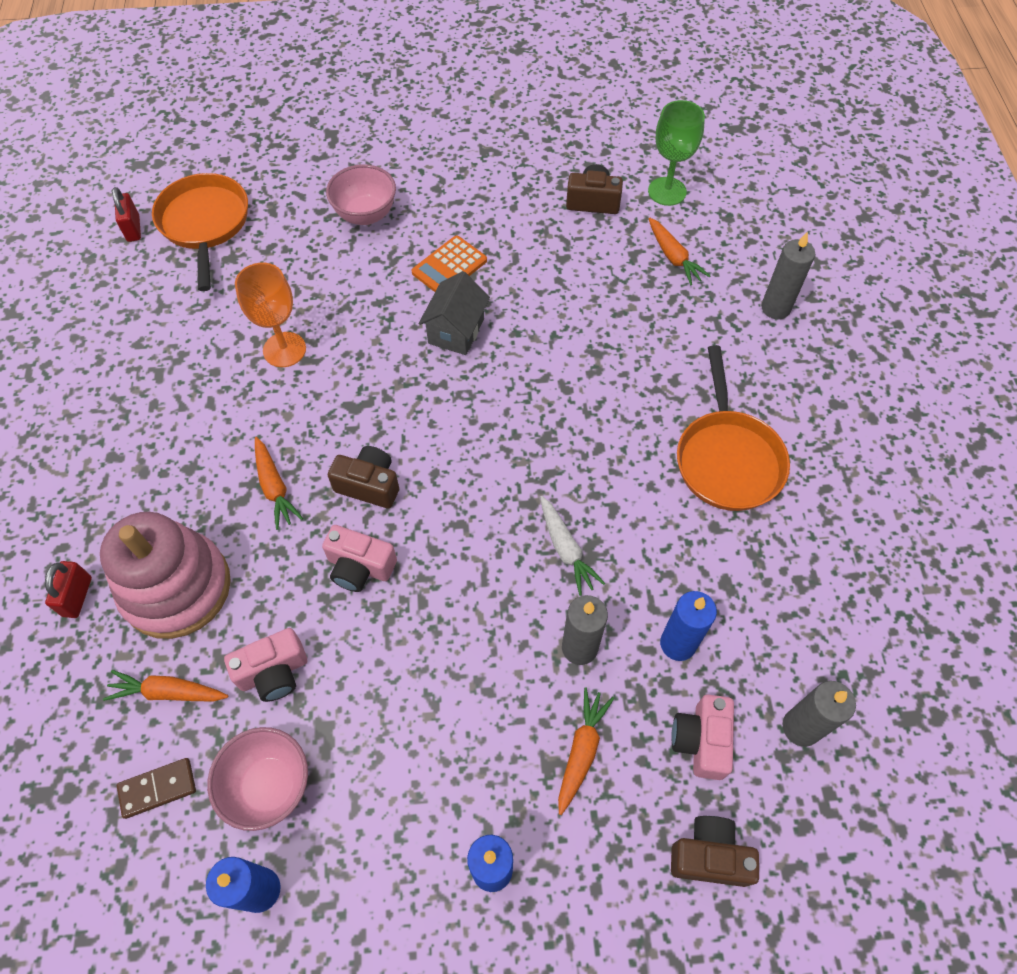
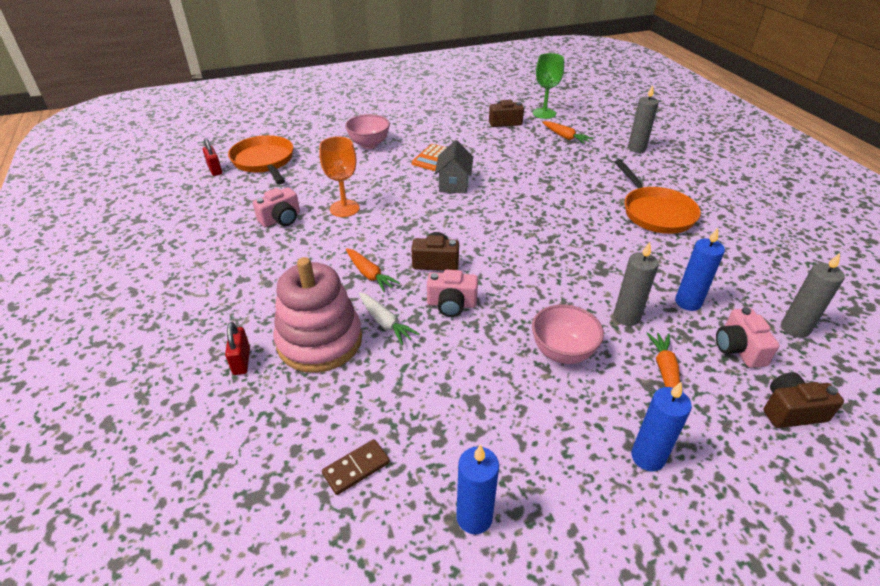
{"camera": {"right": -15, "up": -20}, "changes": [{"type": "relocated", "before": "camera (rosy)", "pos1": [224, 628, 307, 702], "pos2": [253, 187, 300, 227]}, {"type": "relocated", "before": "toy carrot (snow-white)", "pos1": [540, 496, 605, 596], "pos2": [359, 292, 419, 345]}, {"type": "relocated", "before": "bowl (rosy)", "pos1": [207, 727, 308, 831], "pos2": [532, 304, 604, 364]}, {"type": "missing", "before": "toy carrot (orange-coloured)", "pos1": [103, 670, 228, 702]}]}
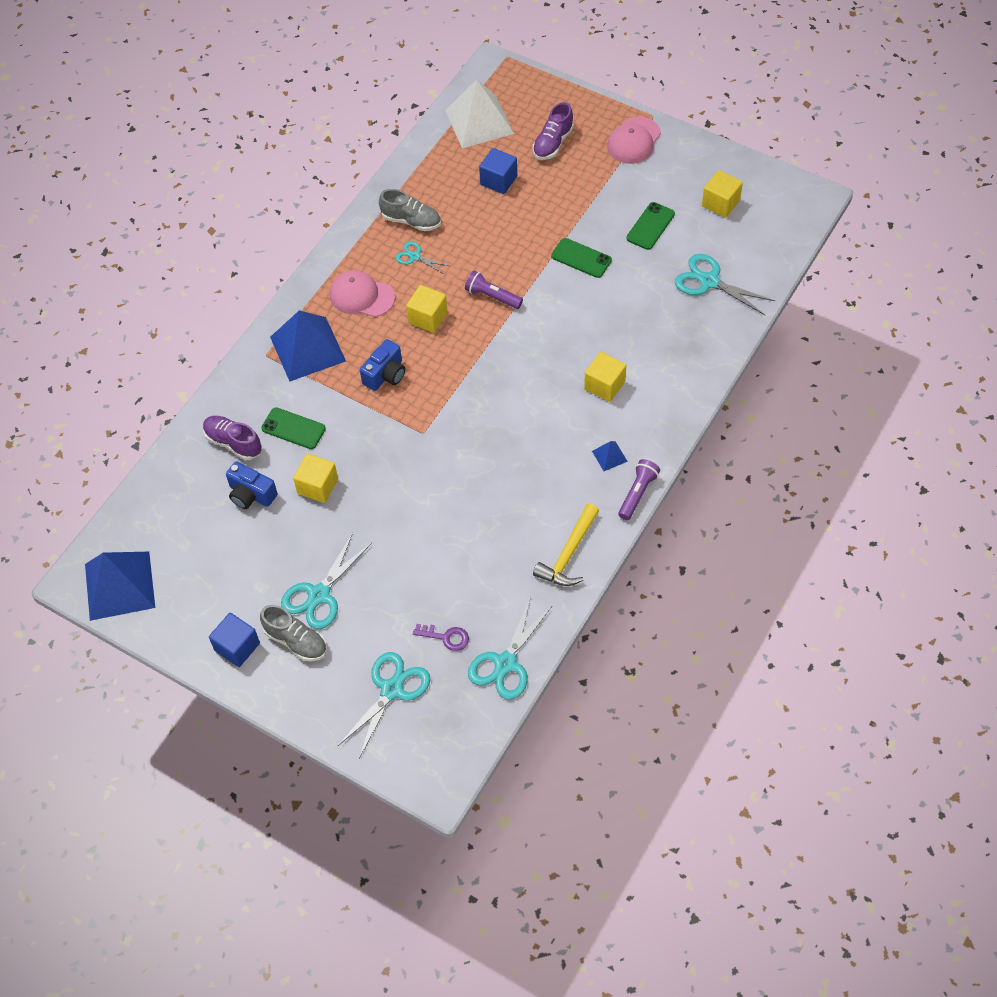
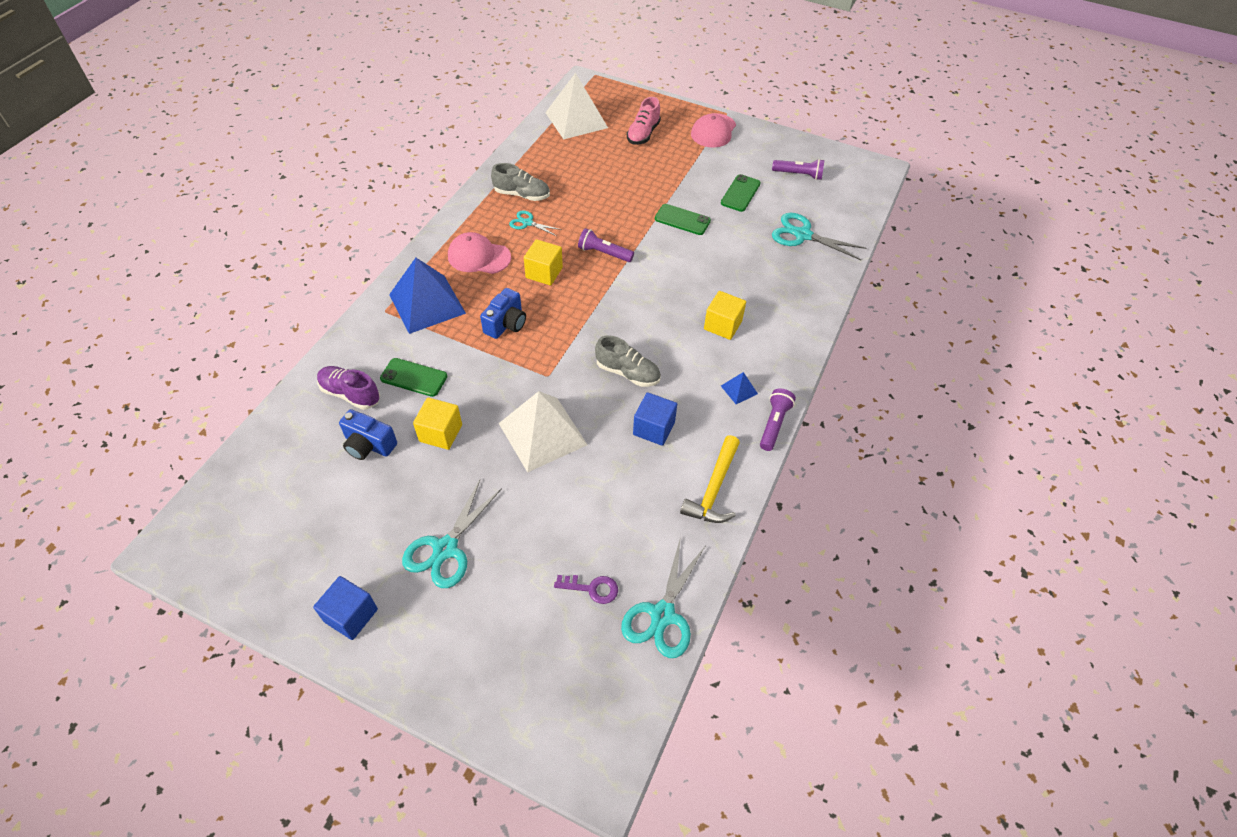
{"camera": {"right": -10, "up": -5}, "changes": [{"type": "appeared", "after": "pyramid (snow-white)", "pos2": [499, 391, 588, 473]}, {"type": "relocated", "before": "shoe (gray)", "pos1": [260, 605, 327, 661], "pos2": [595, 335, 661, 387]}, {"type": "colour", "before": "shoe (violet)", "after": "shoe (rosy)", "pos1": [533, 102, 574, 160], "pos2": [627, 97, 661, 145]}, {"type": "relocated", "before": "cube (cobalt)", "pos1": [479, 148, 517, 194], "pos2": [633, 392, 677, 446]}, {"type": "exchanged", "before": "cube (golden)", "after": "torch (violet)", "pos1": [702, 170, 743, 218], "pos2": [772, 159, 825, 180]}, {"type": "missing", "before": "pyramid (cobalt)", "pos1": [85, 552, 155, 621]}, {"type": "missing", "before": "scissors (turquoise)", "pos1": [338, 652, 431, 758]}]}
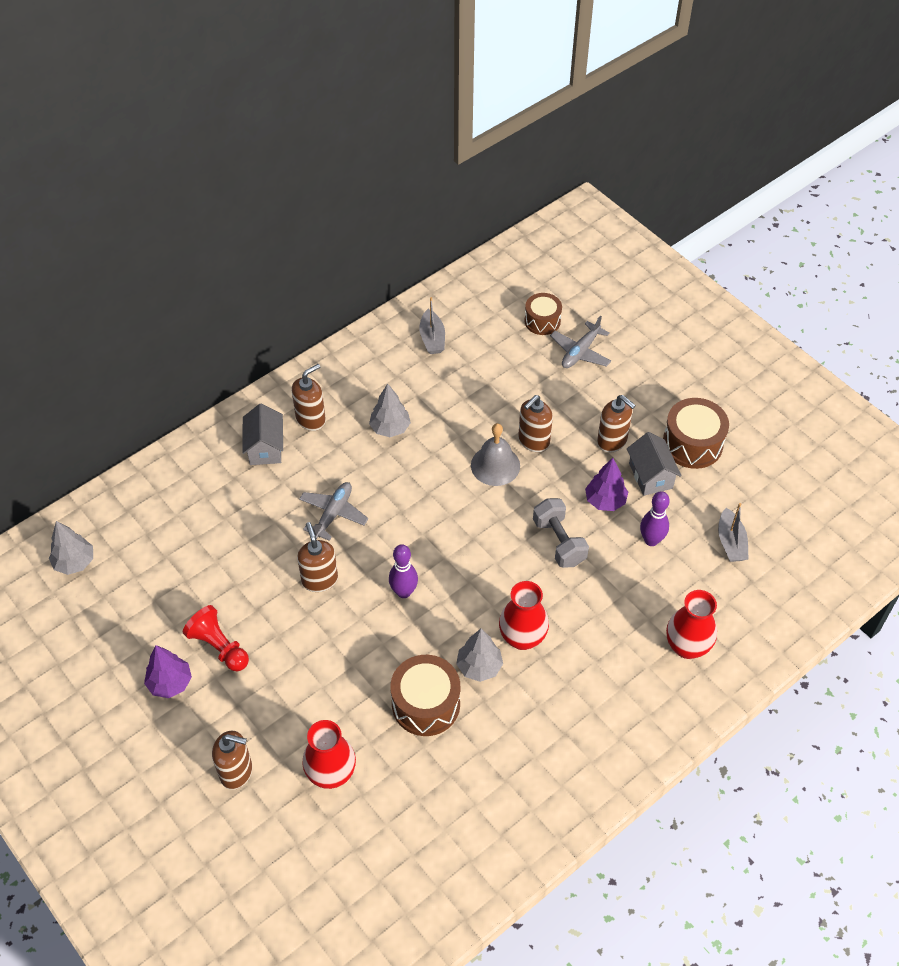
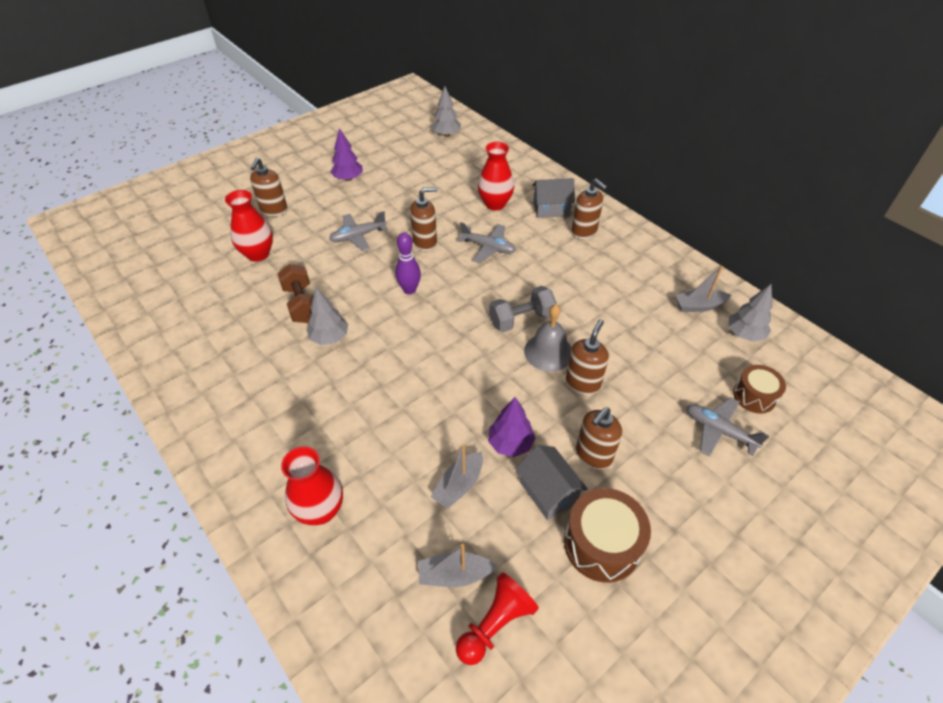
{"camera": {"right": 90, "up": -5}, "changes": [{"type": "exchanged", "before": "snare drum (dark brown)", "after": "dumbbell (dark brown)", "pos1": [390, 655, 460, 736], "pos2": [277, 264, 314, 323]}, {"type": "appeared", "after": "toy plane (gray)", "pos2": [329, 211, 388, 251]}, {"type": "exchanged", "before": "bowling pin (violet)", "after": "boat (gray)", "pos1": [640, 491, 669, 546], "pos2": [431, 444, 483, 509]}, {"type": "relocated", "before": "pawn (scarlet)", "pos1": [183, 605, 249, 671], "pos2": [456, 572, 539, 665]}, {"type": "relocated", "before": "tall vase (scarlet)", "pos1": [499, 581, 549, 650], "pos2": [478, 142, 514, 210]}, {"type": "relocated", "before": "dumbbell (gray)", "pos1": [533, 498, 589, 568], "pos2": [489, 286, 557, 332]}, {"type": "spun", "before": "toy house (gray)", "pos1": [627, 432, 681, 496], "pos2": [515, 445, 587, 520], "turn": 75}, {"type": "spun", "before": "soap dispenser (dark brown)", "pos1": [518, 395, 553, 452], "pos2": [566, 319, 609, 395], "turn": 75}, {"type": "relocated", "before": "toy tree (gray)", "pos1": [369, 383, 411, 437], "pos2": [728, 284, 773, 342]}]}
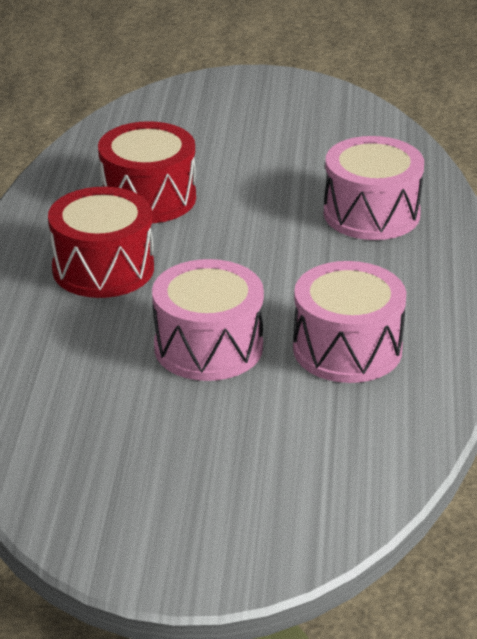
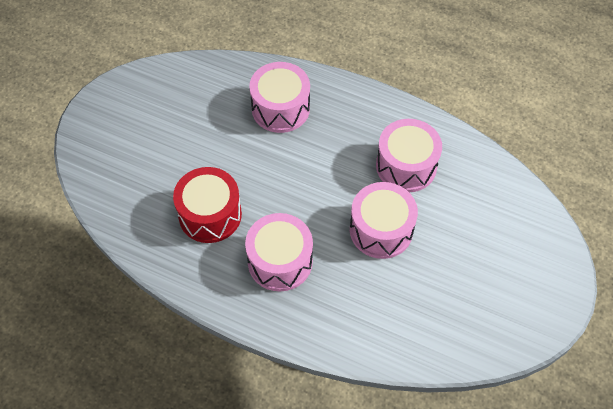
{"camera": {"right": -70, "up": 25}, "changes": [{"type": "colour", "before": "snare drum (scarlet)", "after": "snare drum (rosy)", "pos1": [48, 187, 154, 298], "pos2": [245, 213, 313, 291]}]}
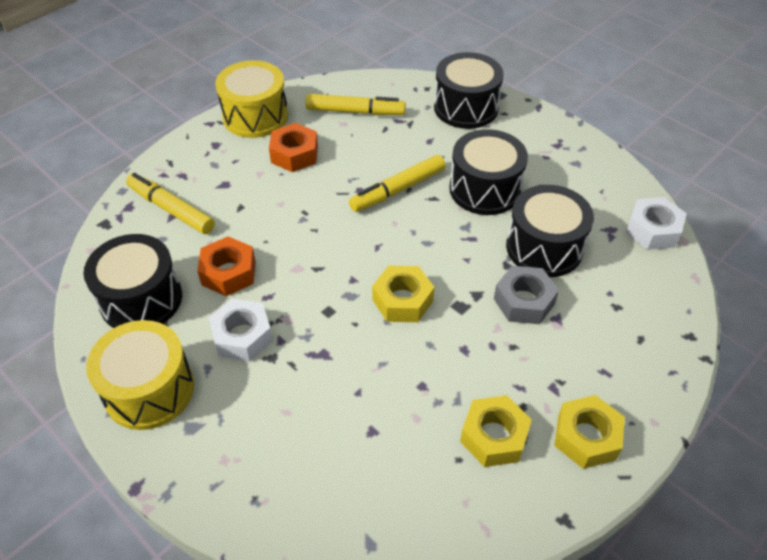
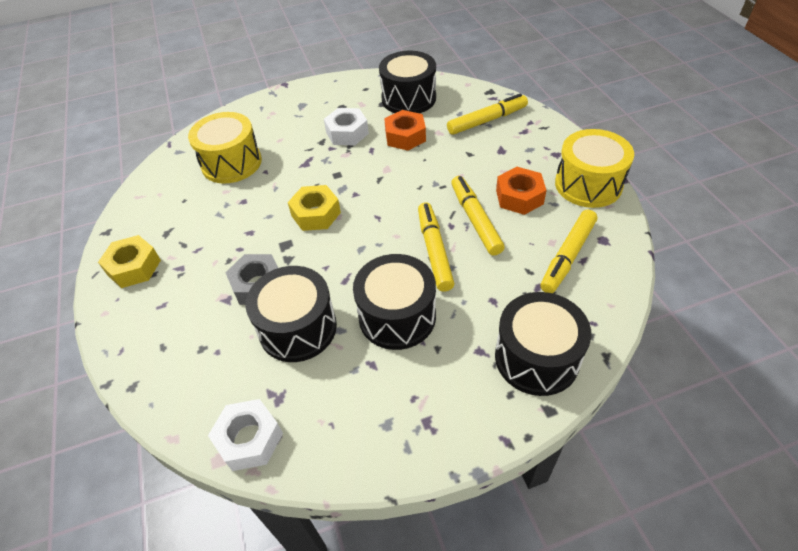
{"camera": {"right": 120, "up": 0}, "changes": [{"type": "relocated", "before": "snare drum (golden)", "pos1": [86, 320, 194, 430], "pos2": [188, 112, 262, 184]}, {"type": "appeared", "after": "marker pen (golden)", "pos2": [451, 176, 505, 256]}, {"type": "missing", "before": "nut (golden)", "pos1": [460, 395, 532, 467]}]}
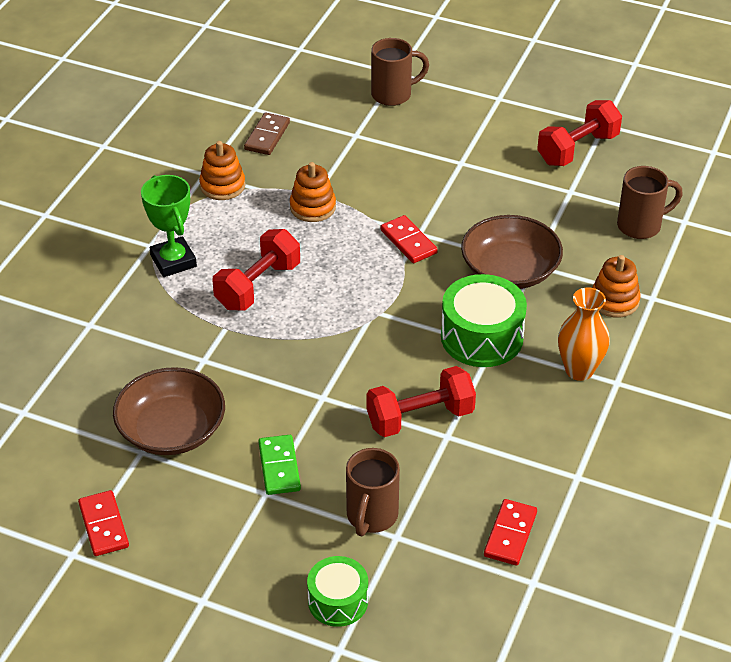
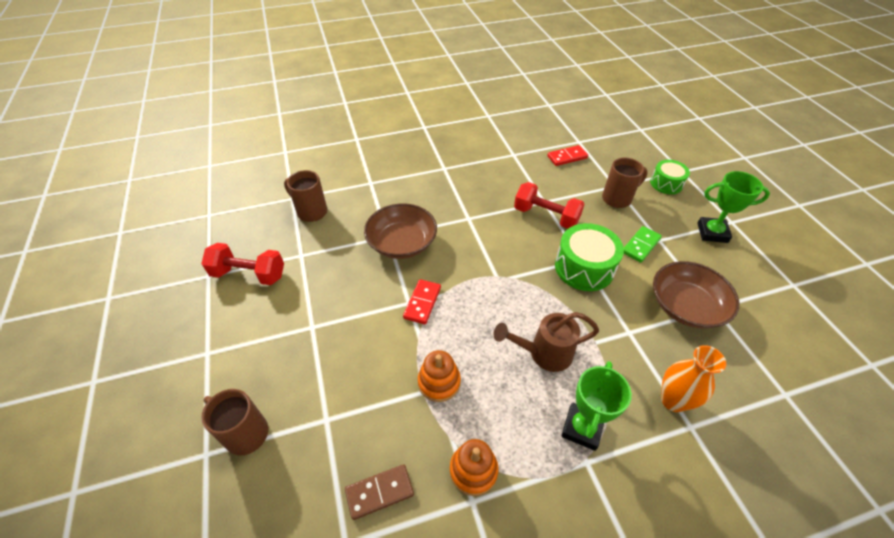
{"camera": {"right": -130, "up": 5}, "changes": [{"type": "exchanged", "before": "dumbbell (scarlet)", "after": "watering can (dark brown)", "pos1": [213, 229, 300, 310], "pos2": [493, 312, 599, 372]}, {"type": "relocated", "before": "snare drum (emerald)", "pos1": [441, 274, 527, 367], "pos2": [555, 223, 624, 291]}, {"type": "relocated", "before": "tall vase (orange-coloured)", "pos1": [558, 287, 610, 381], "pos2": [661, 345, 726, 412]}, {"type": "appeared", "after": "prize cup (emerald)", "pos2": [698, 171, 770, 243]}, {"type": "missing", "before": "domino (scarlet)", "pos1": [78, 490, 129, 556]}, {"type": "missing", "before": "stacking rings (orange-coloured)", "pos1": [592, 255, 641, 318]}]}
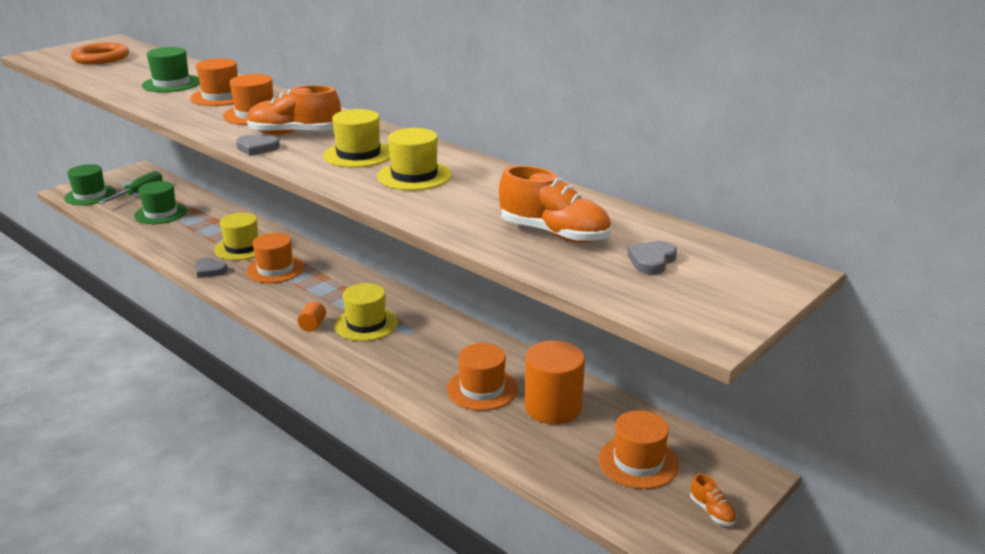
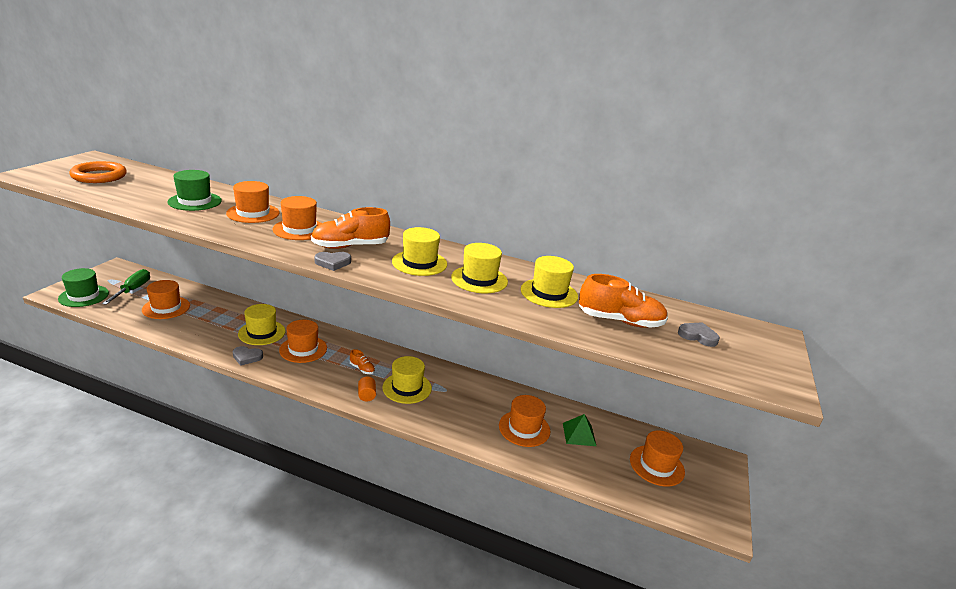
{"camera": {"right": -25, "up": 0}, "changes": [{"type": "colour", "before": "hat (emerald)", "after": "hat (orange-coloured)", "pos1": [134, 181, 187, 224], "pos2": [142, 280, 190, 319]}, {"type": "relocated", "before": "shoe (orange-coloured)", "pos1": [690, 474, 737, 526], "pos2": [350, 349, 375, 374]}, {"type": "appeared", "after": "hat (golden)", "pos2": [521, 256, 578, 308]}, {"type": "exchanged", "before": "cylinder (orange-coloured)", "after": "pyramid (emerald)", "pos1": [525, 340, 585, 425], "pos2": [563, 414, 596, 446]}, {"type": "spun", "before": "heart (gray)", "pos1": [627, 241, 677, 275], "pos2": [678, 322, 720, 347], "turn": 105}]}
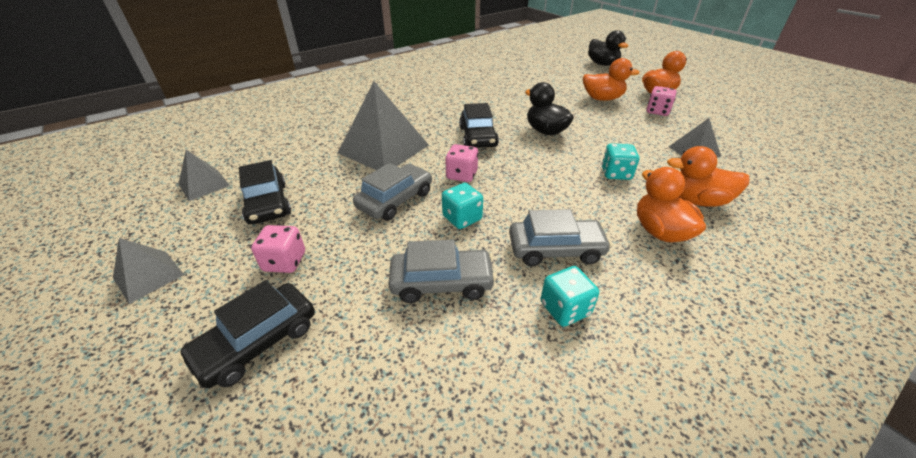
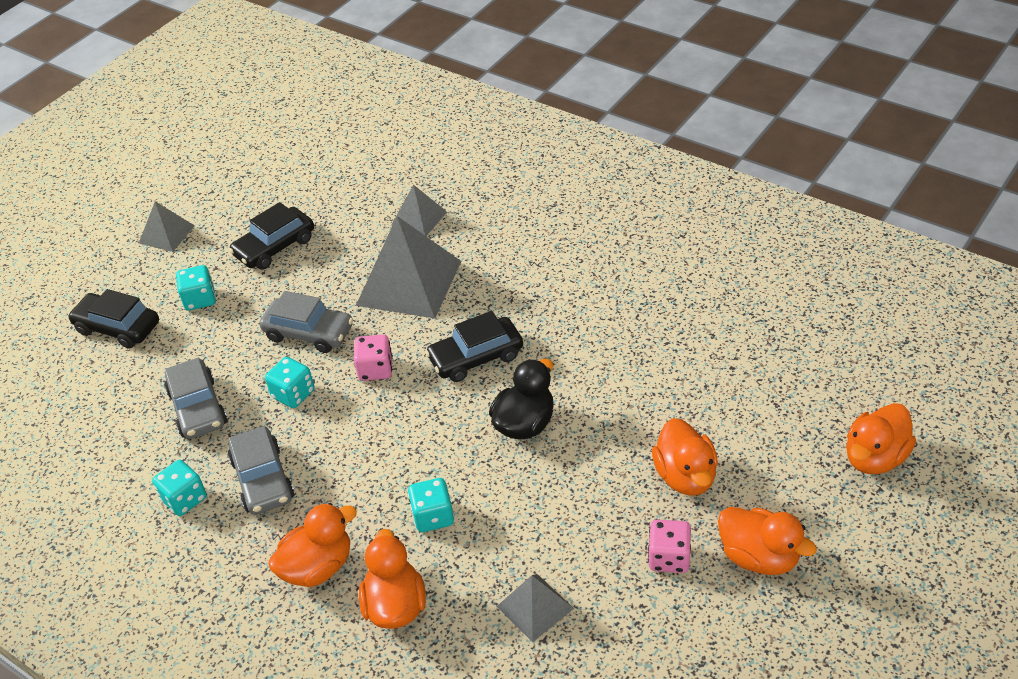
{"camera": {"right": 75, "up": 5}, "changes": [{"type": "colour", "before": "game die (rosy)", "after": "game die (turquoise)", "pos1": [251, 225, 305, 273], "pos2": [176, 265, 216, 311]}, {"type": "relocated", "before": "pyramid (gray)", "pos1": [179, 150, 230, 201], "pos2": [391, 185, 447, 236]}, {"type": "colour", "before": "rubber duck (black)", "after": "rubber duck (orange-coloured)", "pos1": [588, 30, 628, 66], "pos2": [846, 403, 916, 474]}]}
